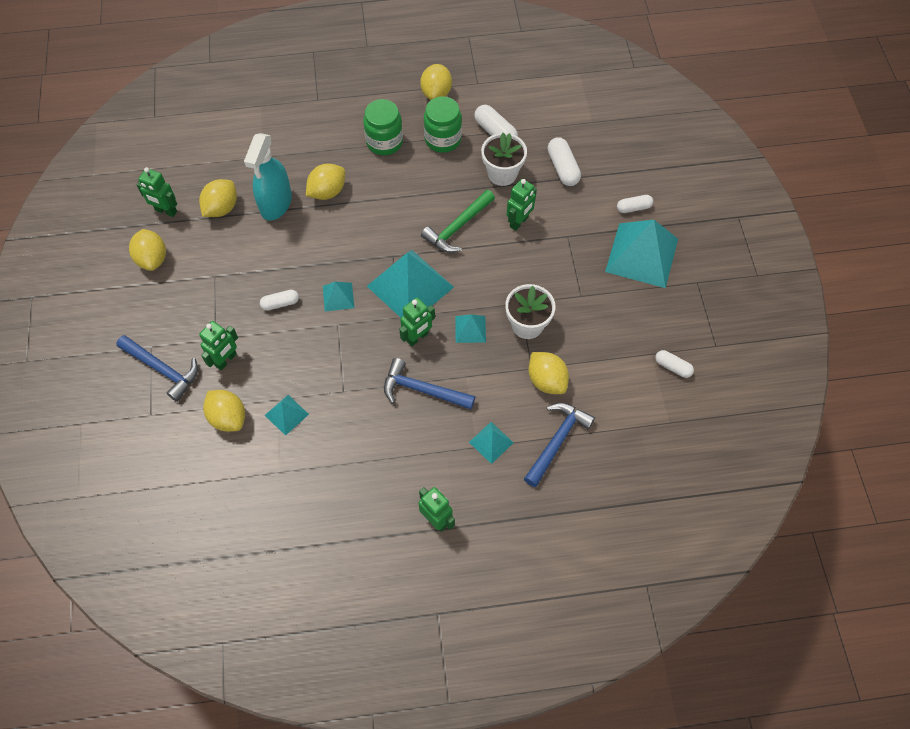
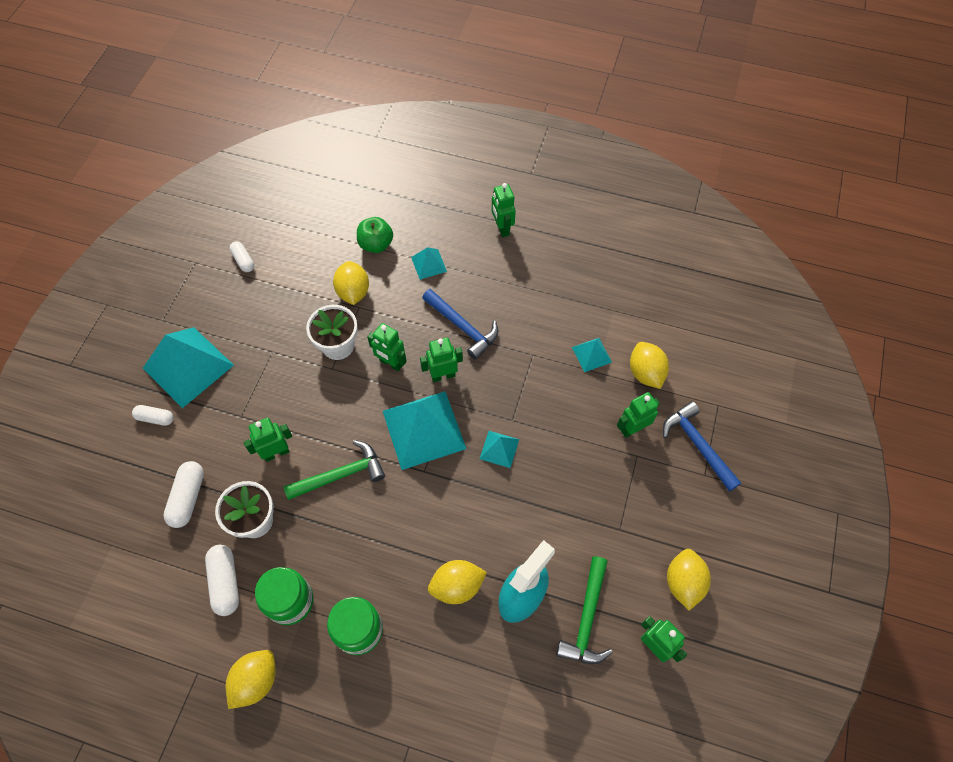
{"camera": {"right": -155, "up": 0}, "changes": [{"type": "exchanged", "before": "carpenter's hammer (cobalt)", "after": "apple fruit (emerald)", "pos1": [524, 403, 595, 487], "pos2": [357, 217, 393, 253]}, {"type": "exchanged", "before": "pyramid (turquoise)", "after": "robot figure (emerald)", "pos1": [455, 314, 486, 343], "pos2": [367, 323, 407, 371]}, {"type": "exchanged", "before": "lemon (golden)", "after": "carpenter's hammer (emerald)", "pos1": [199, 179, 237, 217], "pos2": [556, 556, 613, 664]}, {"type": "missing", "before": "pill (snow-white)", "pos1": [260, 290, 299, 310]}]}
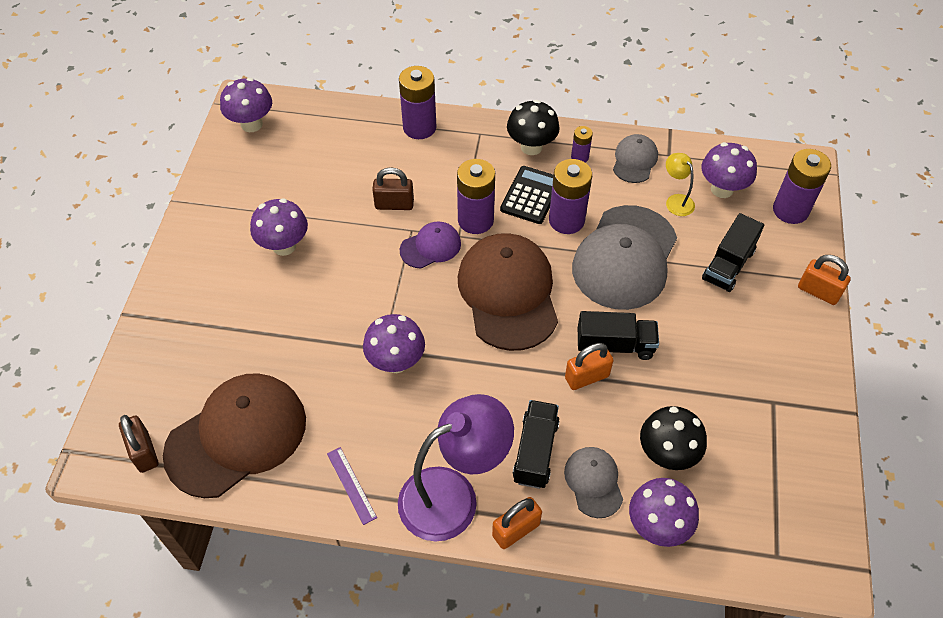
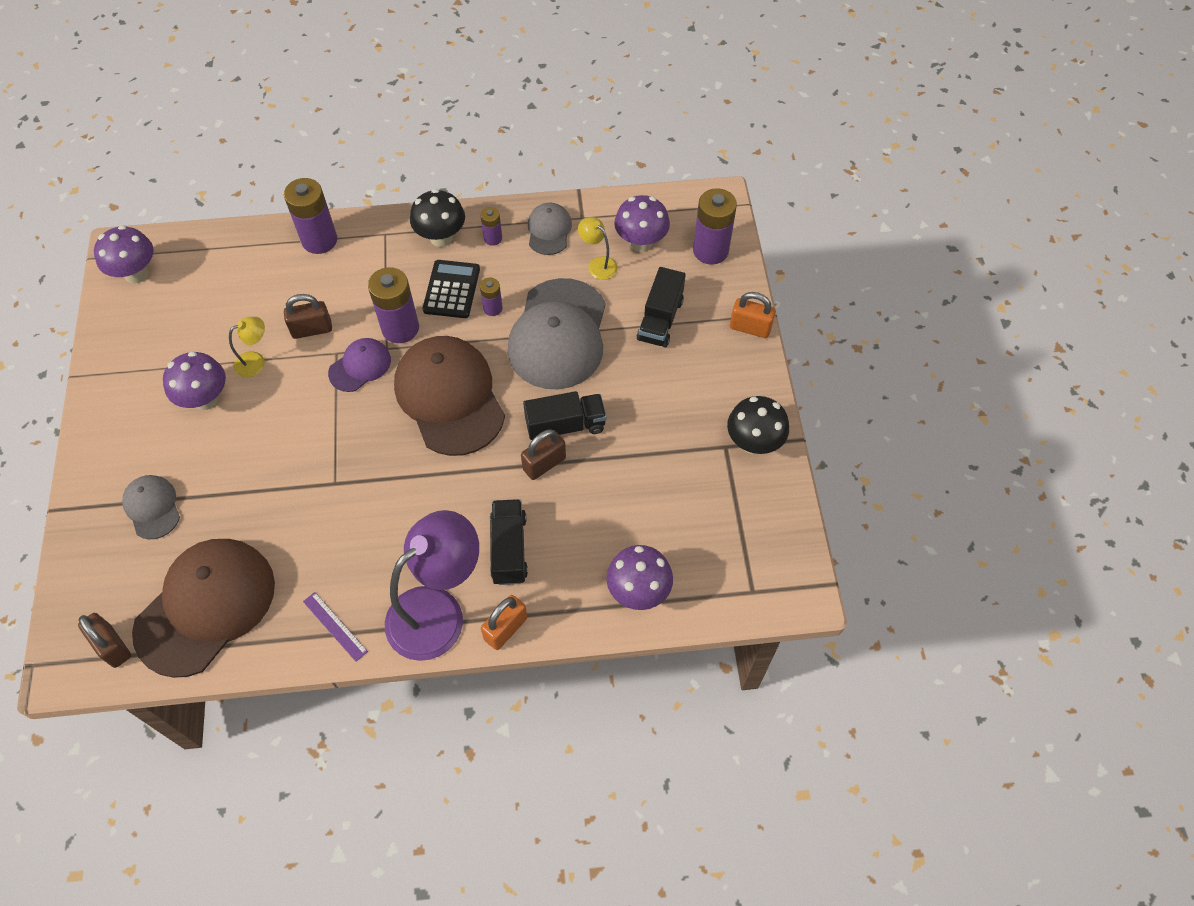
{"camera": {"right": -15, "up": 5}, "changes": [{"type": "relocated", "before": "peaked cap (gray)", "pos1": [564, 447, 623, 518], "pos2": [122, 475, 180, 539]}, {"type": "appeared", "after": "desk lamp (golden)", "pos2": [229, 317, 265, 377]}, {"type": "size", "before": "battery (violet)", "pos1": [549, 159, 592, 234], "pos2": [480, 277, 503, 316], "scale": 0.52}, {"type": "colour", "before": "lock (orange-coloured)", "after": "lock (dark brown)", "pos1": [565, 343, 614, 390], "pos2": [521, 429, 566, 480]}, {"type": "relocated", "before": "mushroom (black)", "pos1": [640, 406, 707, 470], "pos2": [727, 396, 789, 454]}, {"type": "missing", "before": "mushroom (violet)", "pos1": [363, 314, 425, 373]}]}
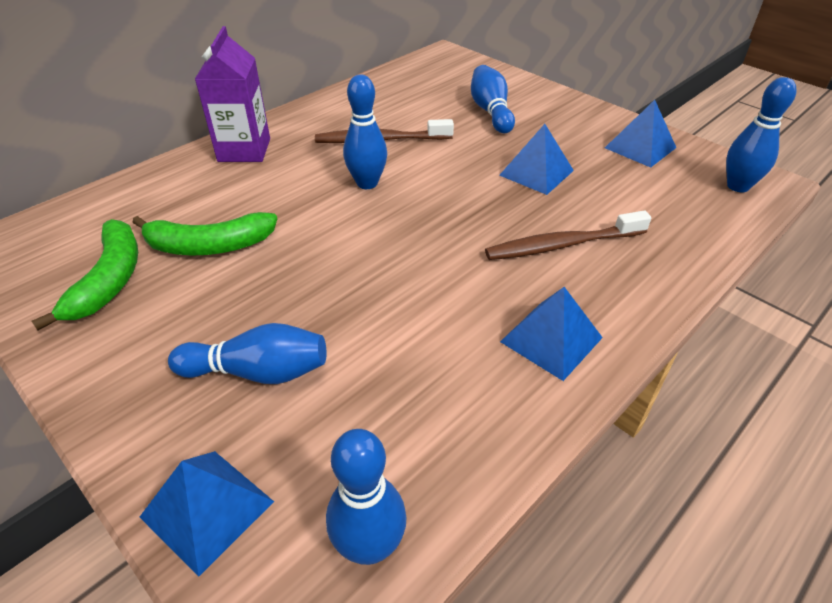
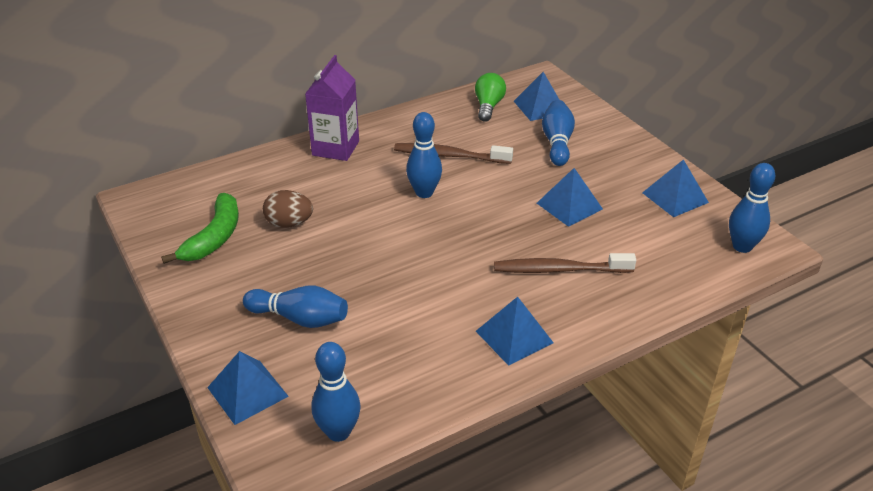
{"camera": {"right": 15, "up": -5}, "changes": [{"type": "exchanged", "before": "banana fruit (emerald)", "after": "toy egg (dark brown)", "pos1": [132, 212, 277, 256], "pos2": [263, 190, 313, 228]}, {"type": "appeared", "after": "bulb (emerald)", "pos2": [475, 73, 506, 122]}, {"type": "appeared", "after": "pyramid (cobalt)", "pos2": [514, 72, 559, 121]}]}
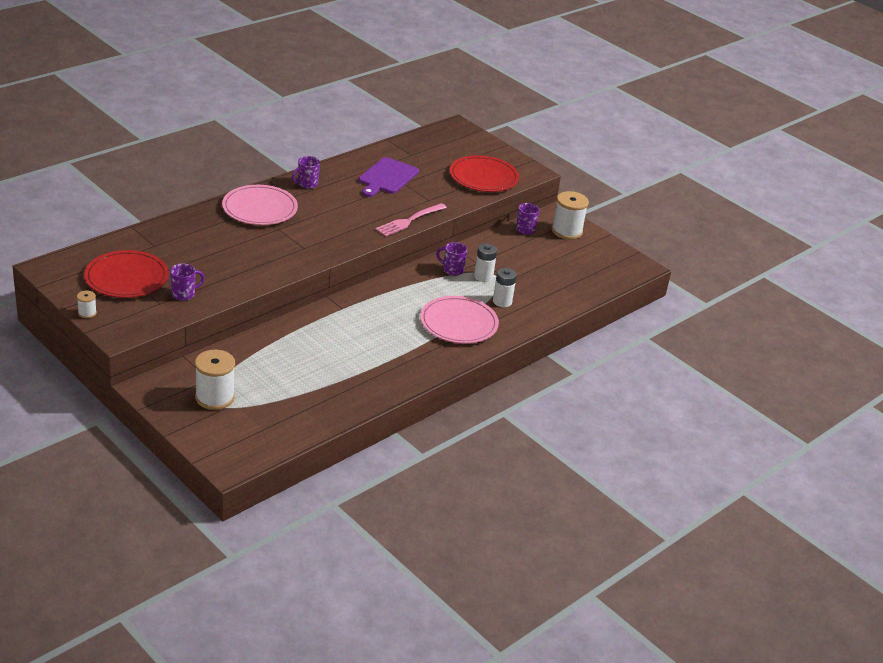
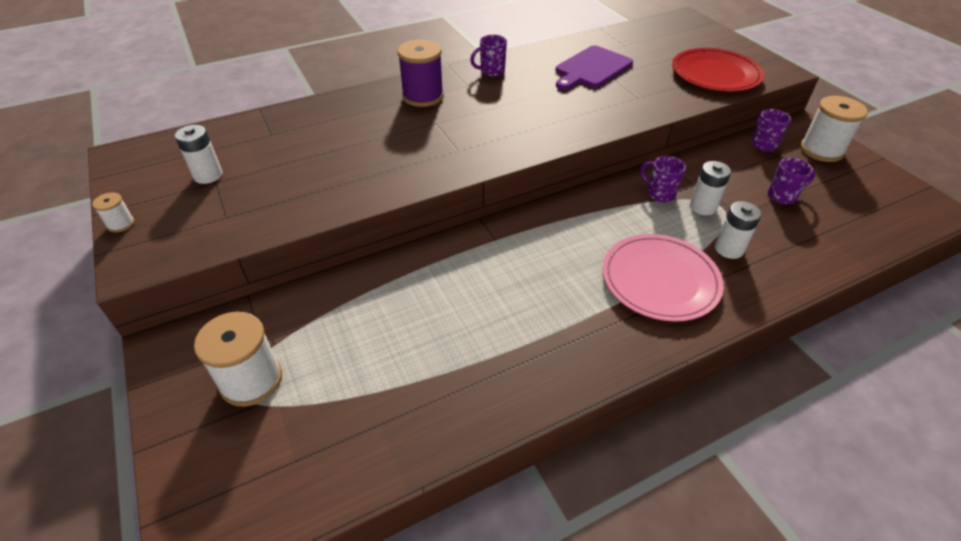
{"camera": {"right": 20, "up": 10}, "changes": [{"type": "exchanged", "before": "dinner plate (scarlet)", "after": "battery (snow-white)", "pos1": [84, 250, 169, 298], "pos2": [175, 125, 222, 184]}, {"type": "exchanged", "before": "dinner plate (rosy)", "after": "bobbin (violet)", "pos1": [222, 185, 298, 225], "pos2": [397, 39, 444, 107]}, {"type": "relocated", "before": "tea mug (violet)", "pos1": [170, 263, 205, 301], "pos2": [768, 158, 815, 204]}, {"type": "missing", "before": "table fork (rosy)", "pos1": [375, 203, 447, 236]}]}
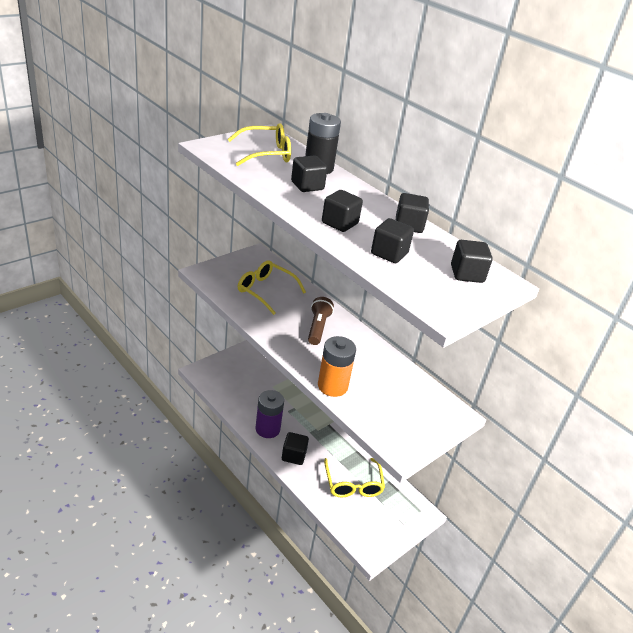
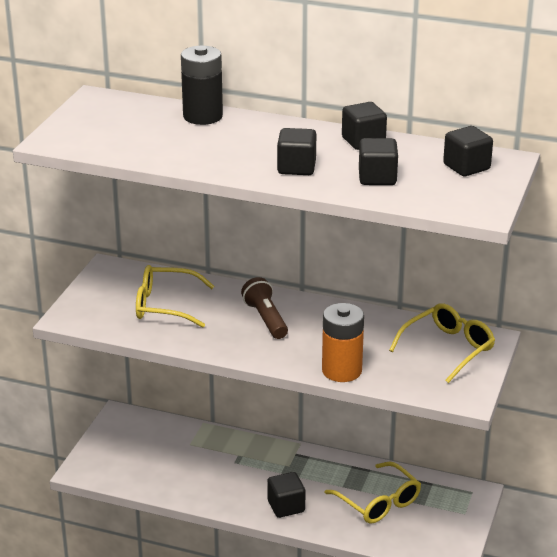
{"camera": {"right": -25, "up": -5}, "changes": [{"type": "relocated", "before": "spectacles (golden)", "pos1": [228, 123, 291, 166], "pos2": [389, 303, 495, 383]}, {"type": "missing", "before": "battery (violet)", "pos1": [256, 390, 284, 438]}, {"type": "missing", "before": "cube (black)", "pos1": [291, 155, 327, 192]}]}
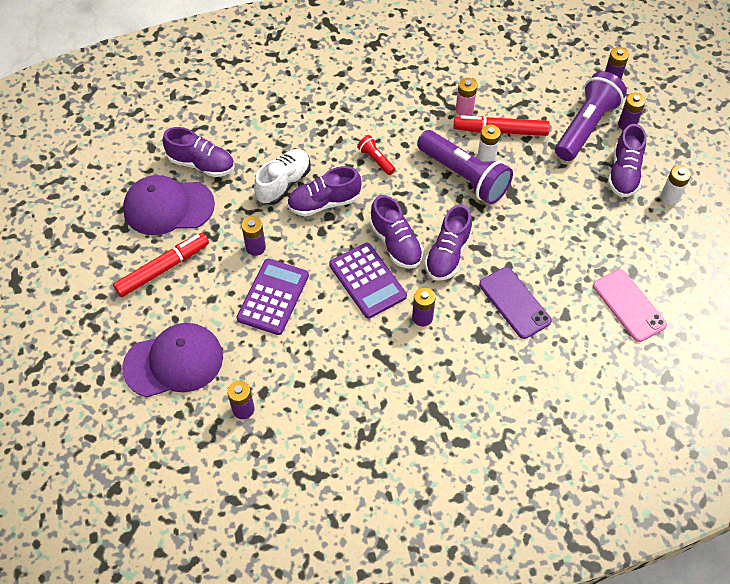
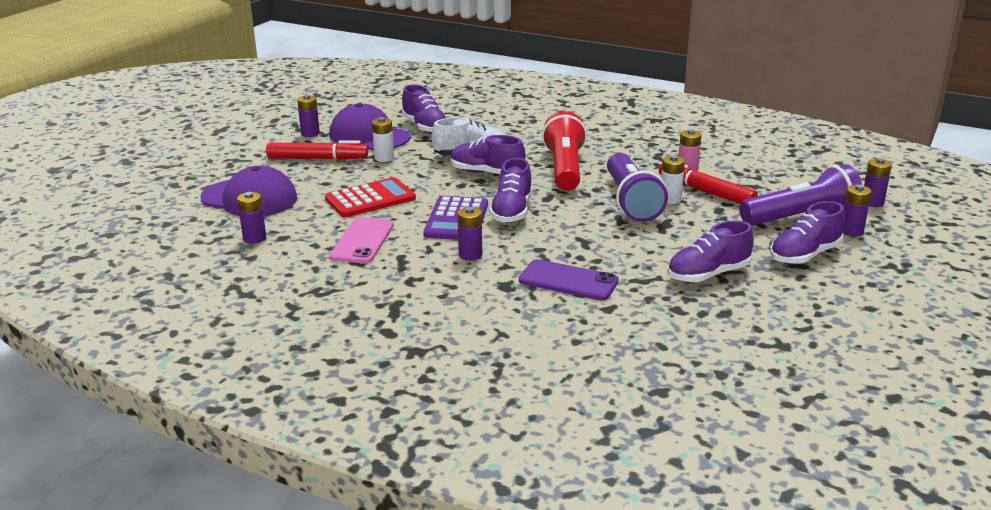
{"camera": {"right": 40, "up": -30}, "changes": [{"type": "relocated", "before": "battery (violet)", "pos1": [242, 216, 266, 256], "pos2": [297, 95, 320, 137]}, {"type": "colour", "before": "pocket calculator (violet)", "after": "pocket calculator (scarlet)", "pos1": [237, 259, 309, 335], "pos2": [325, 177, 416, 217]}, {"type": "relocated", "before": "smartphone (rosy)", "pos1": [593, 269, 667, 342], "pos2": [330, 217, 394, 263]}, {"type": "relocated", "before": "battery (snow-white)", "pos1": [661, 165, 691, 205], "pos2": [372, 117, 394, 162]}, {"type": "spun", "before": "smartphone (violet)", "pos1": [479, 267, 552, 339], "pos2": [519, 259, 619, 301], "turn": -75}, {"type": "size", "before": "torch (scarlet)", "pos1": [357, 135, 395, 175], "pos2": [542, 111, 587, 191], "scale": 2.2}, {"type": "relocated", "before": "shoe (violet)", "pos1": [425, 204, 472, 281], "pos2": [667, 221, 754, 283]}]}
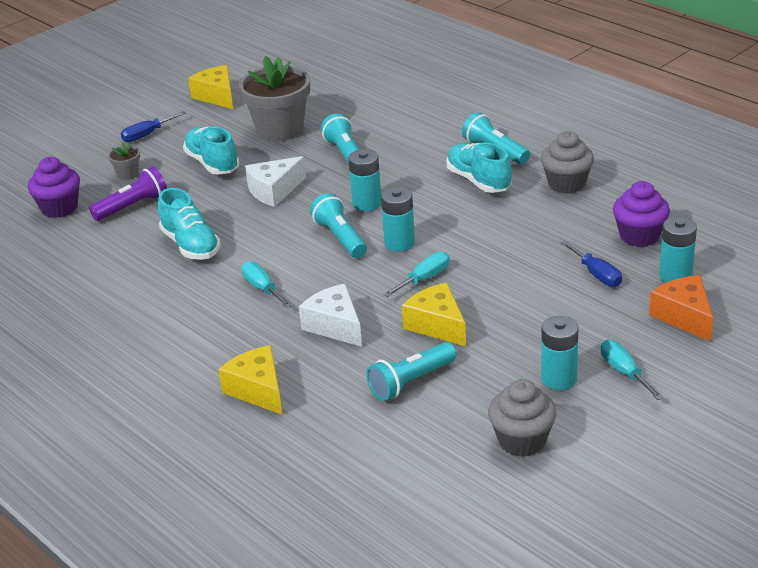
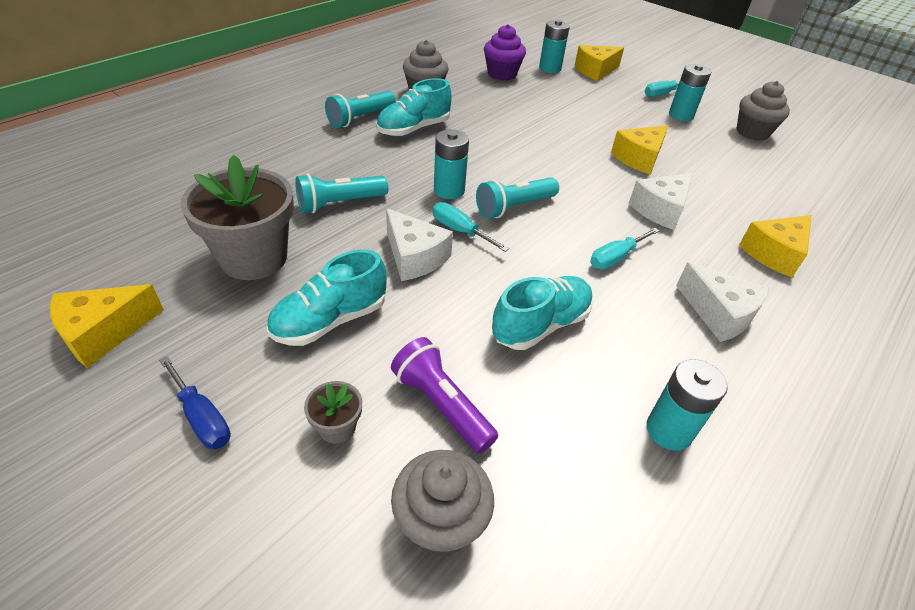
{"camera": {"right": -100, "up": 10}, "changes": [{"type": "colour", "before": "cupcake (violet)", "after": "cupcake (gray)", "pos1": [28, 157, 80, 218], "pos2": [391, 450, 494, 556]}, {"type": "relocated", "before": "hand screwdriver (turquoise)", "pos1": [383, 252, 450, 297], "pos2": [433, 202, 509, 252]}, {"type": "colour", "before": "cheese (orange-coloured)", "after": "cheese (golden)", "pos1": [649, 275, 713, 342], "pos2": [575, 45, 624, 81]}, {"type": "relocated", "before": "battery (turquoise)", "pos1": [381, 187, 415, 252], "pos2": [647, 359, 728, 451]}, {"type": "appeared", "after": "cheese (snow-white)", "pos2": [676, 262, 770, 342]}, {"type": "missing", "before": "torch (turquoise)", "pos1": [366, 342, 457, 401]}, {"type": "missing", "before": "hand screwdriver (cobalt)", "pos1": [560, 240, 622, 287]}]}
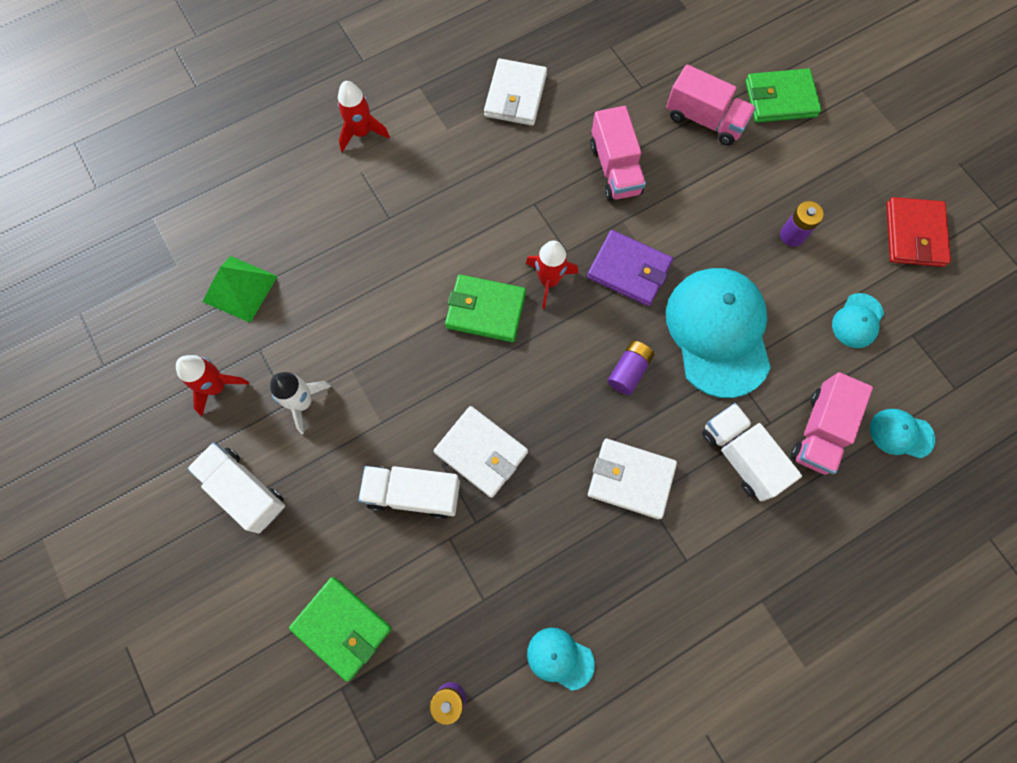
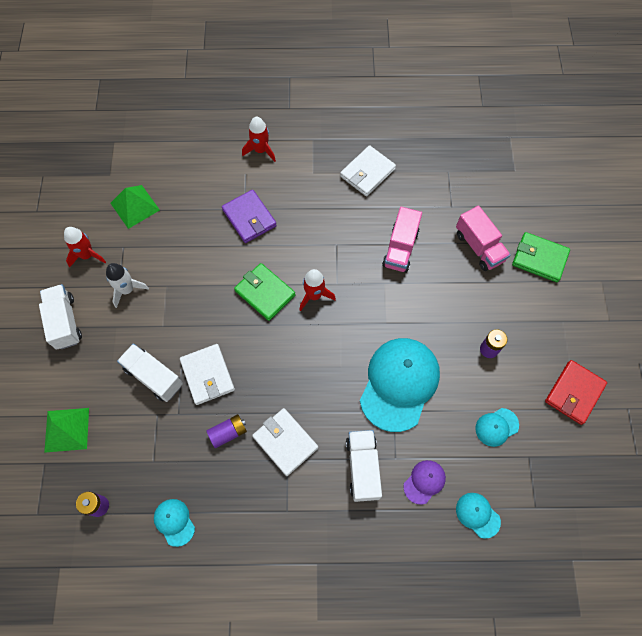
{"camera": {"right": 30, "up": -5}, "changes": [{"type": "exchanged", "before": "card wallet (emerald)", "after": "pyramid (emerald)", "pos1": [289, 577, 392, 682], "pos2": [44, 408, 89, 453]}, {"type": "relocated", "before": "battery (violet)", "pos1": [608, 341, 654, 395], "pos2": [206, 414, 247, 448]}, {"type": "relocated", "before": "card wallet (violet)", "pos1": [587, 230, 673, 306], "pos2": [222, 190, 277, 243]}, {"type": "exchanged", "before": "lorry (rosy)", "after": "peaked cap (violet)", "pos1": [790, 372, 873, 475], "pos2": [403, 460, 446, 505]}]}
